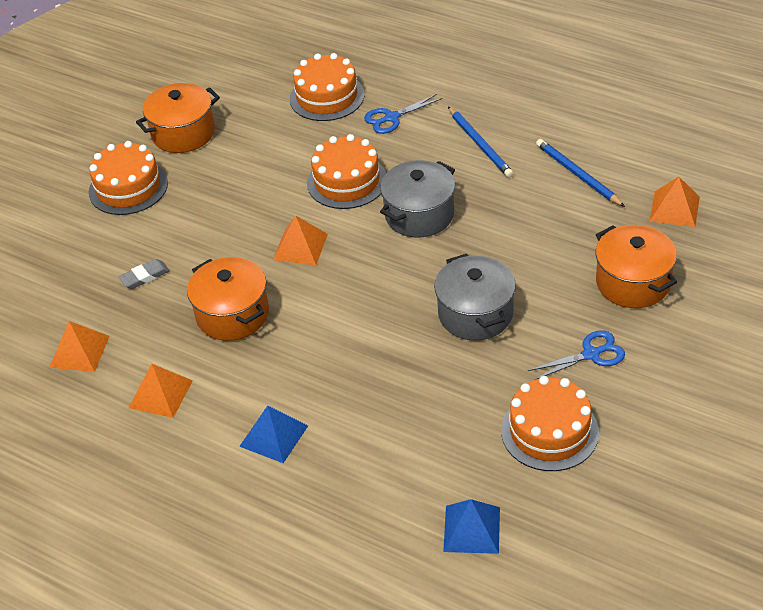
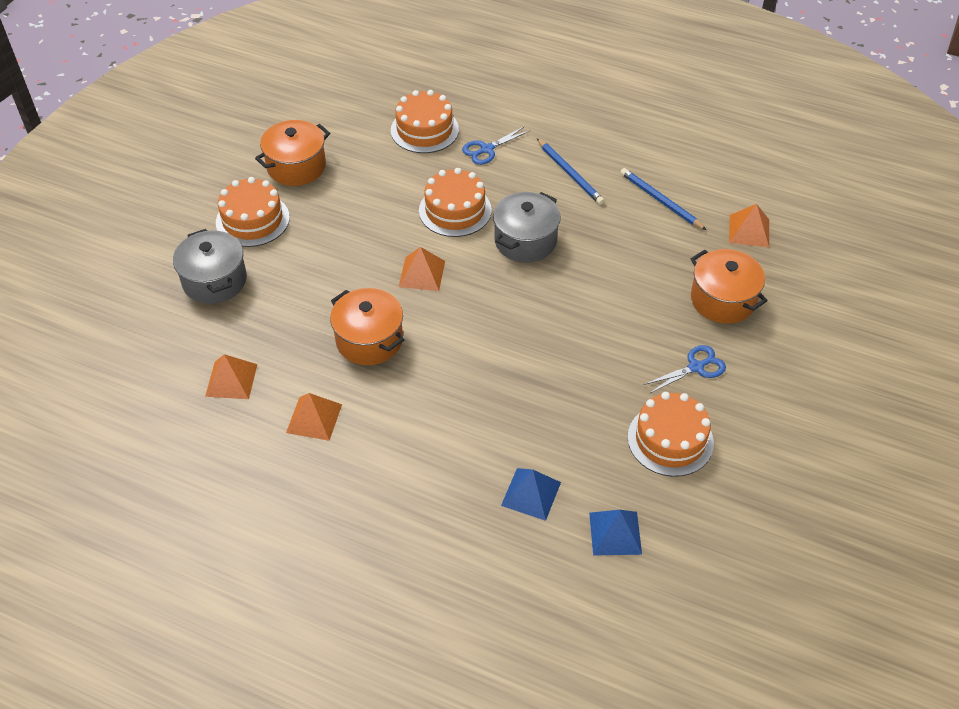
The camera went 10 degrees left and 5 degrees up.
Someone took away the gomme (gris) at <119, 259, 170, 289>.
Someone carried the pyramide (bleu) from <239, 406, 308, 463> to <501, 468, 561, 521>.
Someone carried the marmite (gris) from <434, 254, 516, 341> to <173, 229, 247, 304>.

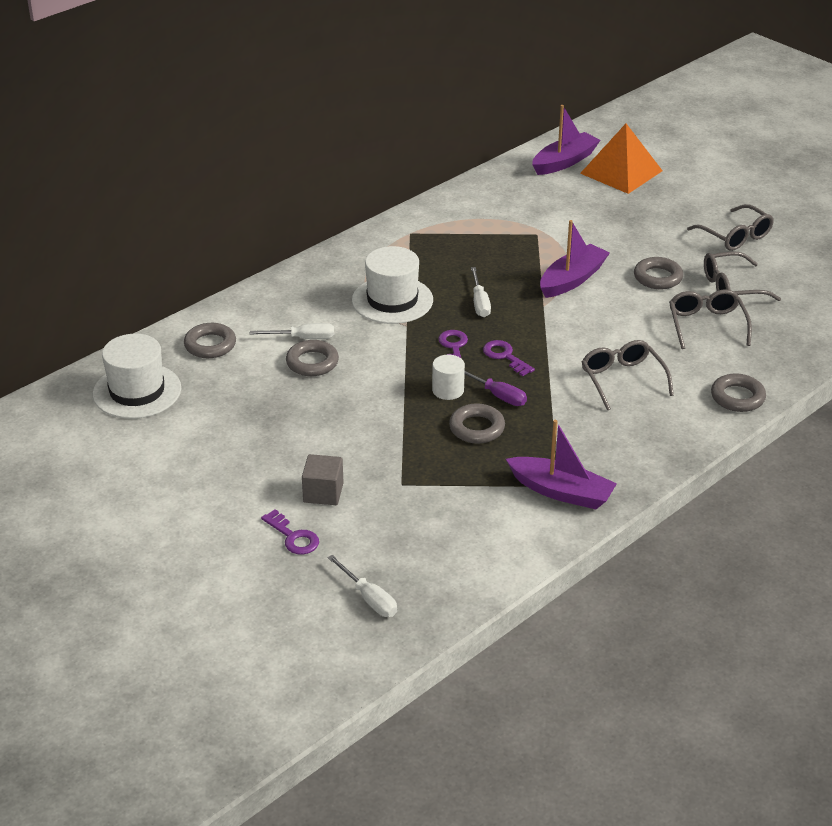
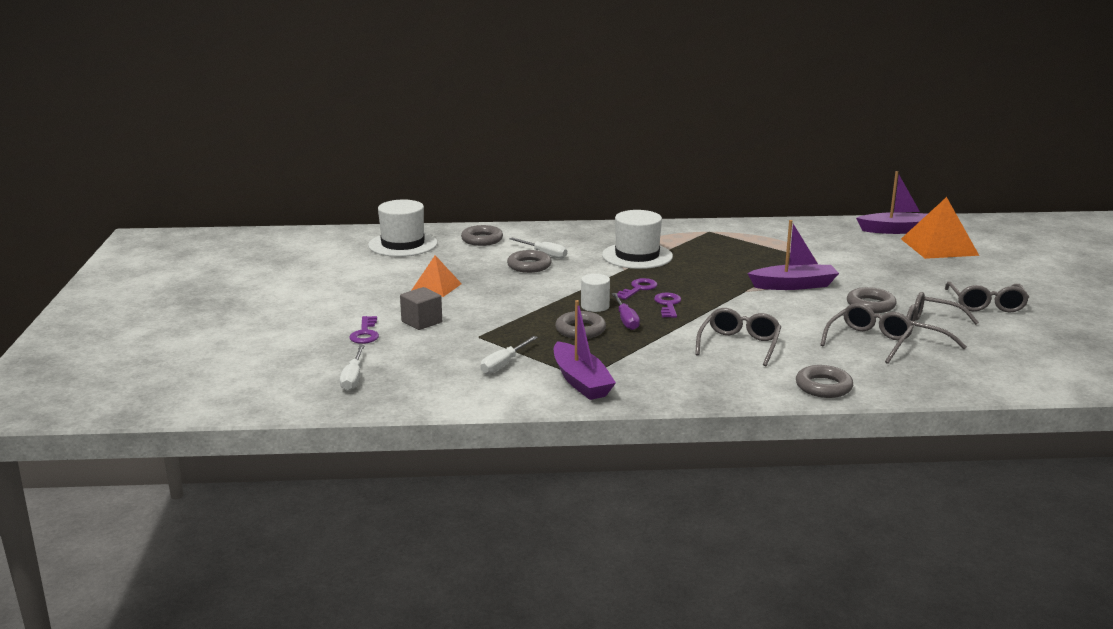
The camera went 40 degrees right and 15 degrees down.
Someone put down the pyramide (orange) at <411, 255, 462, 297>.
Someone carried the tournevis (blanc) from <471, 267, 491, 317> to <481, 336, 538, 374>.

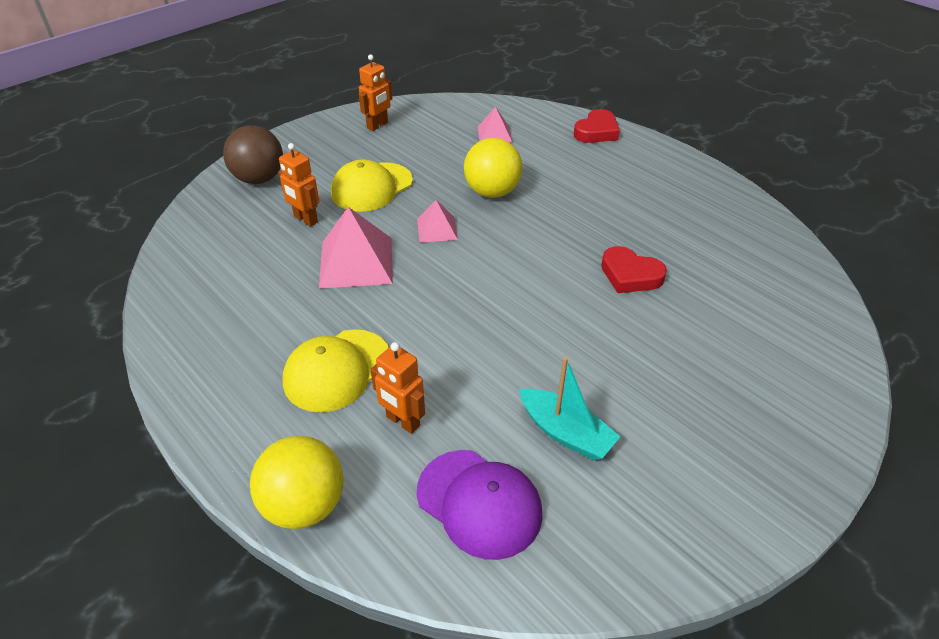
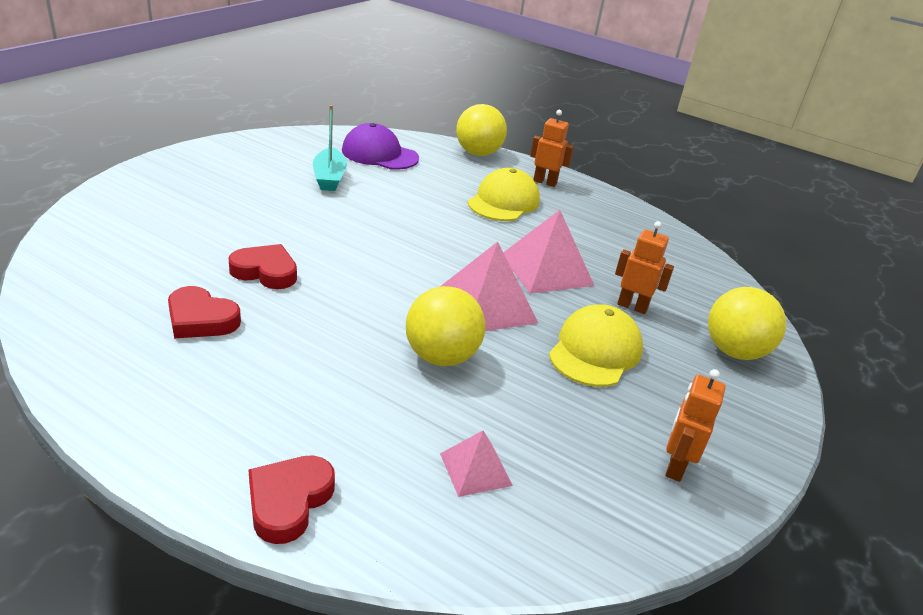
The camera went 160 degrees right and 10 degrees down.
Someone put down the cœur (rouge) at <168, 286, 241, 339>.
Someone carried the robot (orange) from <371, 342, 425, 434> to <530, 110, 574, 187>.
Someone repainted the balle (marron) at <223, 125, 283, 184>, which became the balle (jaune) at <708, 287, 786, 360>.
Someone rotated the bateau (turquoise) at <519, 357, 621, 461> by 120 degrees counterclockwise.
Someone scaled the pyramide (rose) at <417, 200, 458, 243> by 1.78.

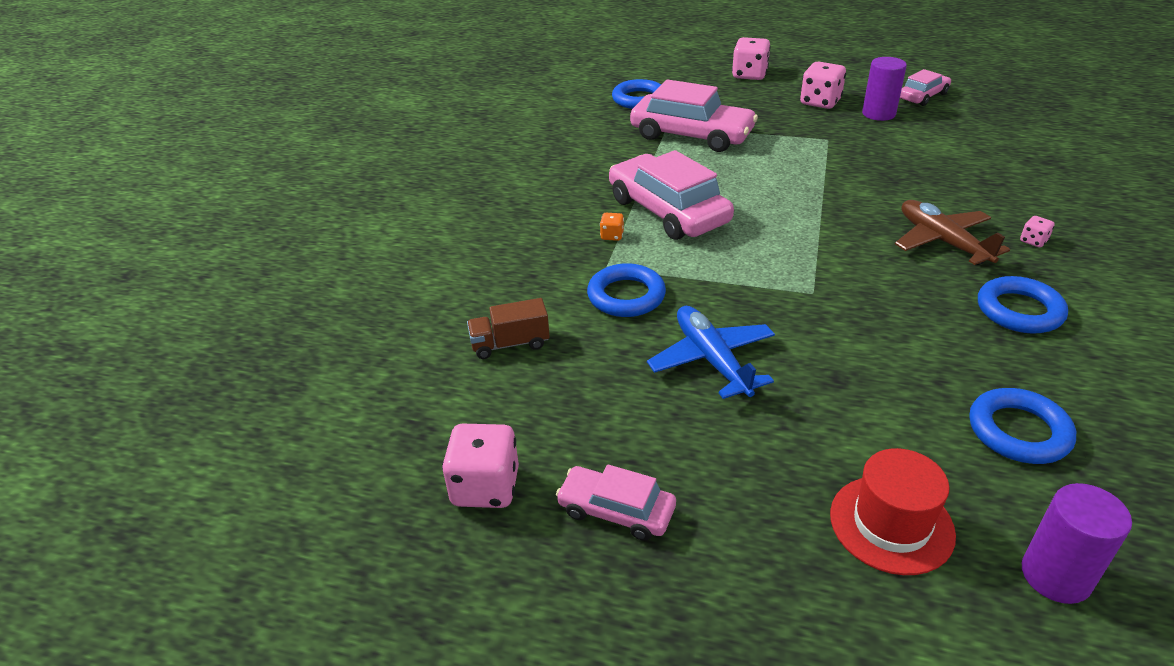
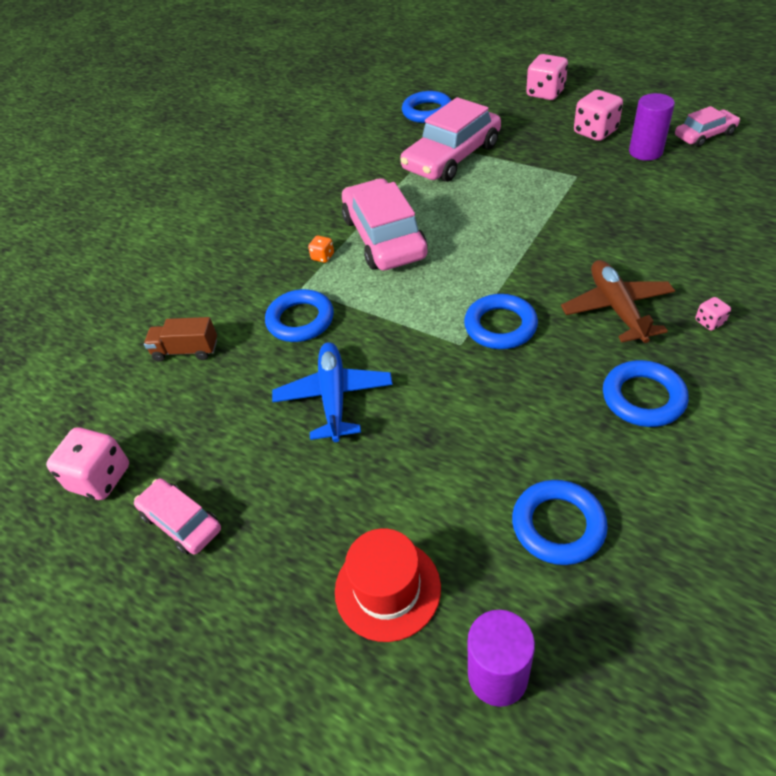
The camera went 20 degrees right and 10 degrees up.
Someone put down the anneau (bleu) at <464, 294, 538, 349>.
Someone rotated the voiture (rose) at <630, 79, 758, 152> by 90 degrees clockwise.

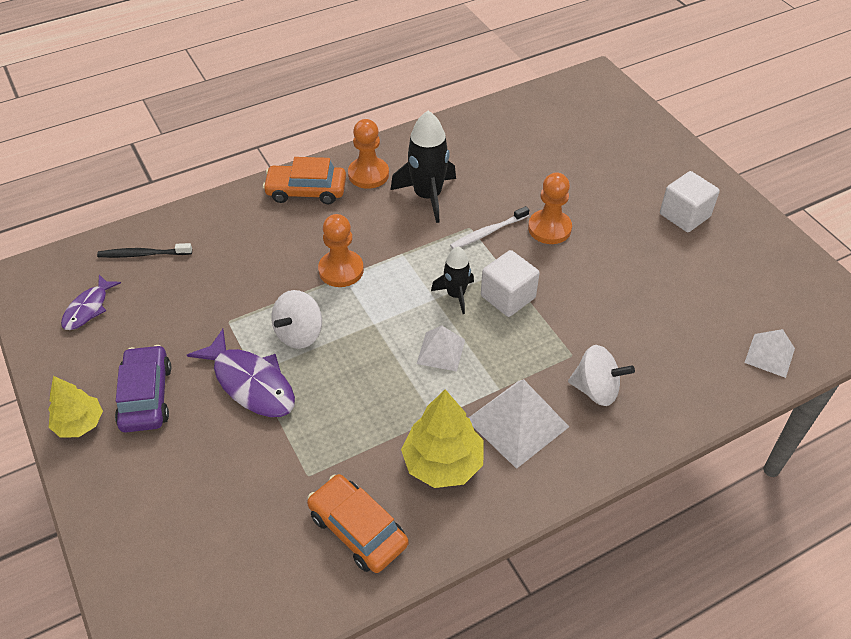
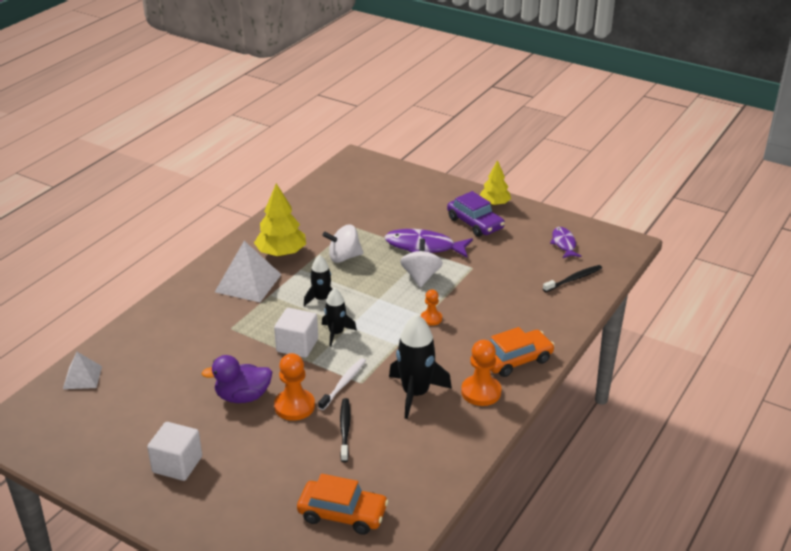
The camera went 150 degrees right and 15 degrees down.
Someone put down the canard (violet) at <201, 355, 272, 403>.
Someone put down the brosse à dents (noir) at <340, 398, 350, 462>.
Someone carried the voiture (orange) from <307, 474, 409, 573> to <297, 474, 389, 535>.
Someone carried the toupie (blanc) from <568, 345, 635, 406> to <322, 225, 363, 263>.
Someone swapped the pyramide (blanc) at <417, 325, 465, 372> for the fusée (noir) at <304, 255, 332, 306>.
Someone scaled the pion (orange) at <318, 214, 364, 287> by 0.59.

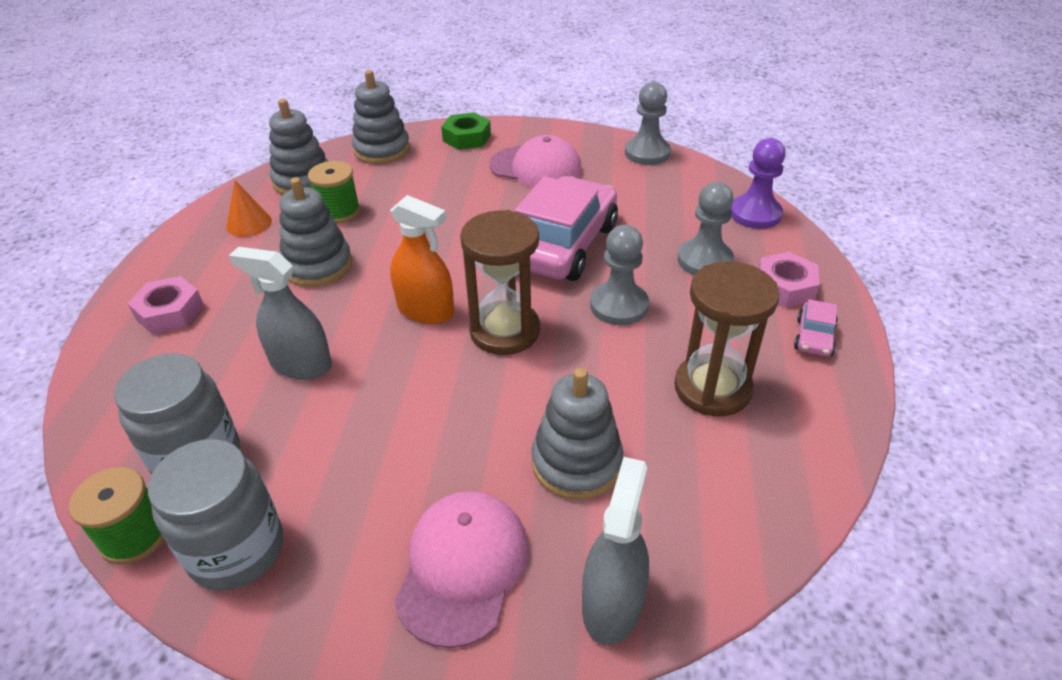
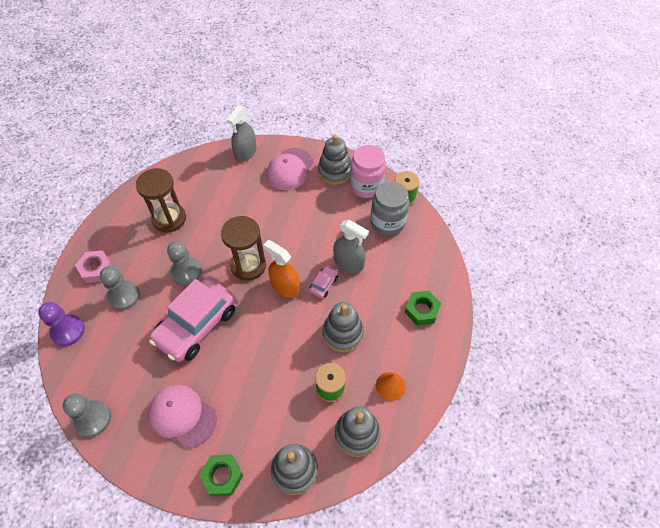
The camera went 170 degrees left and 15 degrees up.
Someone carried the jouet à empiler (gris) from <531, 368, 624, 500> to <318, 135, 351, 185>.
Someone carried the voiture (rose) from <794, 299, 838, 357> to <309, 265, 338, 298>.
Someone repainted the écrou (rose) at <127, 276, 204, 334>, which became the écrou (vert) at <405, 291, 441, 325>.
Someone repainted the bocal (gris) at <148, 439, 283, 590>, which became the bocal (rose) at <350, 145, 386, 198>.

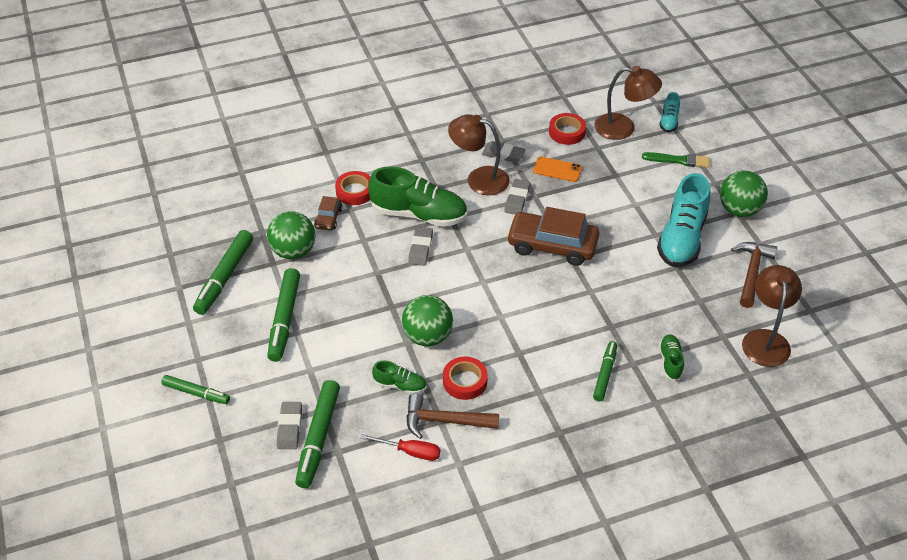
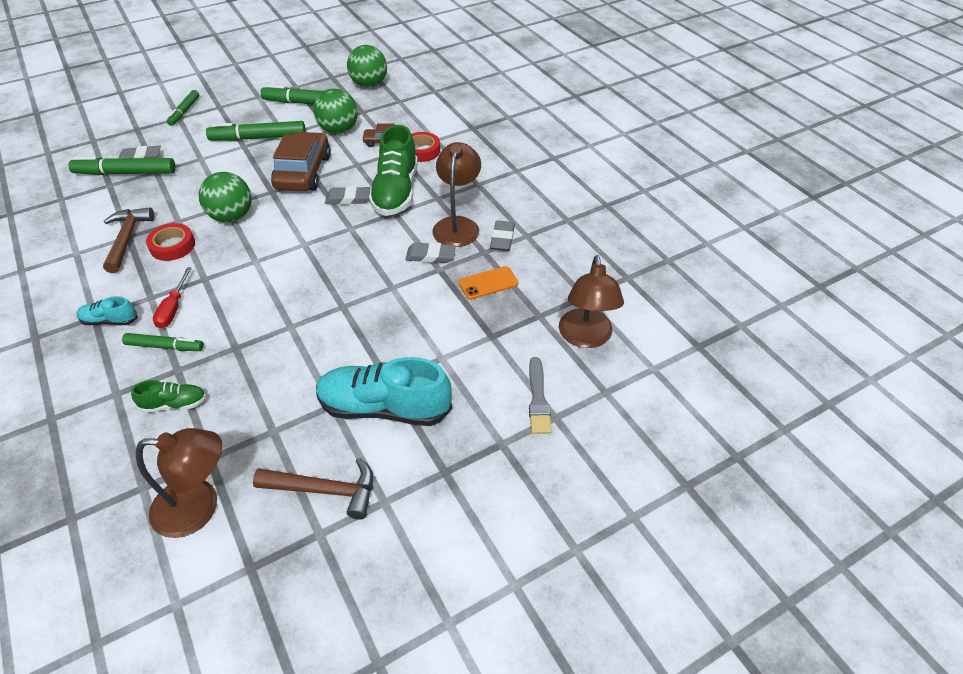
The camera went 80 degrees right and 0 degrees up.
Someone took away the chaussure (vert) at <372, 361, 427, 394>.
Someone took away the ruban adhésif (rouge) at <549, 113, 586, 145>.
Someone carried the tournevis (rouge) from <361, 434, 440, 461> to <153, 267, 192, 328>.
Someone carried the voiture (marron) from <506, 207, 599, 266> to <271, 132, 331, 191>.
Someone carried the chaussure (turquoise) from <659, 92, 680, 132> to <76, 296, 138, 325>.
Someone carried the balle (vert) from <720, 170, 768, 217> to <347, 45, 387, 88>.
Someone repainted the pinceau (vert) at <642, 152, 710, 168>, which became the pinceau (gris) at <529, 357, 552, 434>.
Someone rotated the téléphone (orange) at <533, 157, 582, 182> by 60 degrees clockwise.

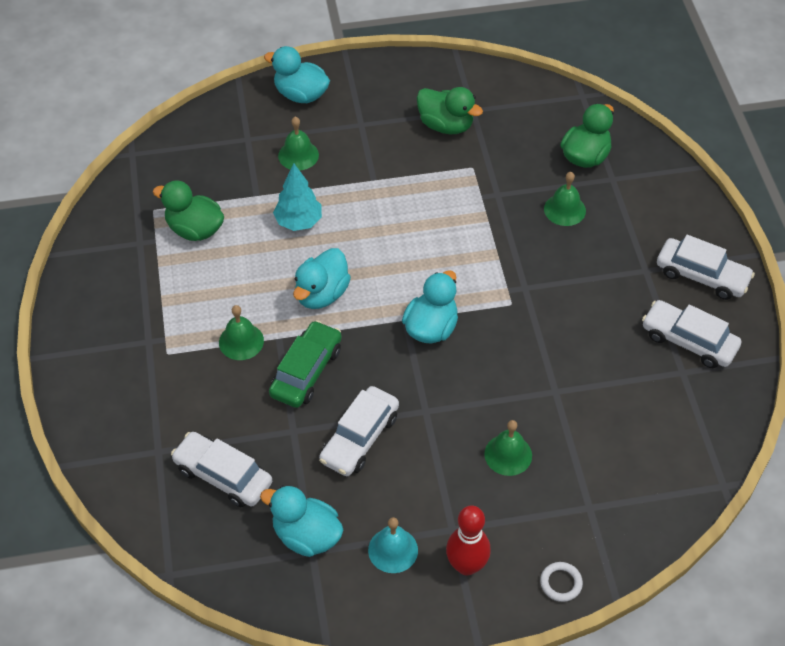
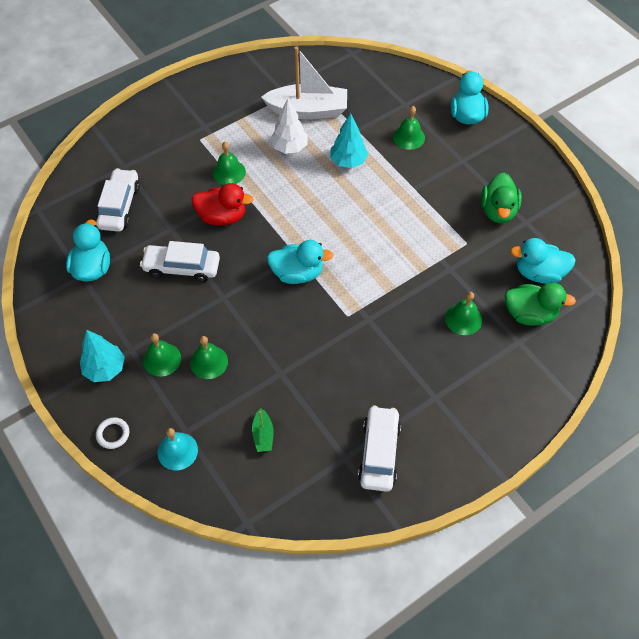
The camera went 65 degrees right and 5 degrees up.
Someone took away the voiture (blanc) at <657, 235, 755, 300>.
Someone put down the cloche (vert) at <143, 333, 181, 377>.
Someone put down the bateau (vert) at <252, 408, 274, 452>.
Someone put down the arbre (blanc) at <270, 99, 308, 154>.
Someone carried the canard (turquoise) from <293, 248, 351, 309> to <510, 238, 576, 284>.
Someone carried the cloche (turquoise) from <368, 517, 418, 573> to <158, 428, 198, 471>.
Someone swapped the canard (vert) at <153, 181, 224, 241> for the bateau (blanc) at <261, 47, 347, 119>.
Someone swapped the voiture (vert) at <269, 320, 342, 408> for the canard (rouge) at <191, 183, 254, 225>.
Someone swapped the quille (rouge) at <446, 506, 491, 575> for the arbre (turquoise) at <80, 330, 125, 382>.

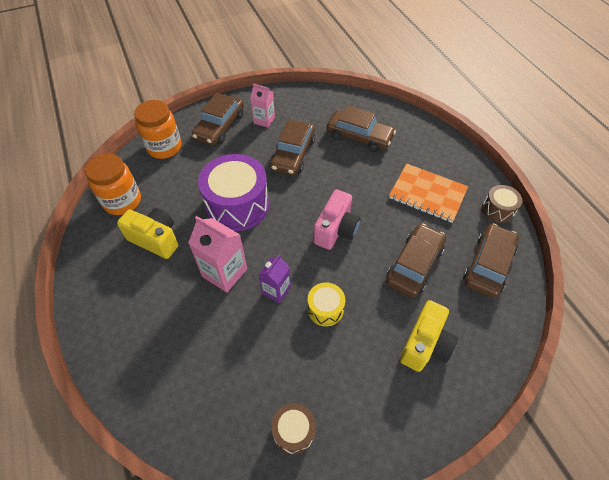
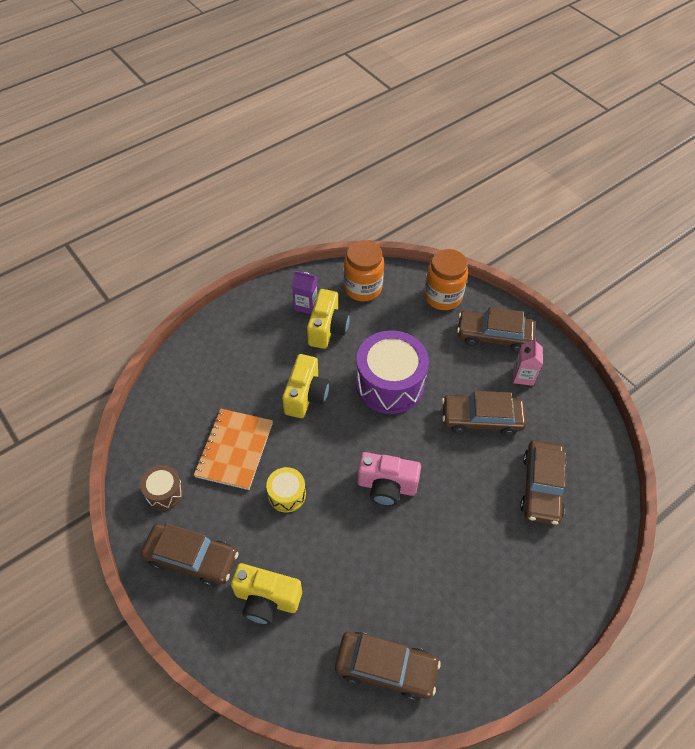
The camera went 75 degrees right and 0 degrees up.
Someone took away the tambour (marron) at <482, 185, 522, 223>.
Someone carried the brique de lait (violet) from <258, 255, 291, 303> to <292, 271, 318, 314>.
Someone carried the voiture (marron) from <386, 224, 446, 298> to <141, 523, 239, 587>.
Someone carried the carnet (orange) from <389, 164, 468, 223> to <194, 409, 273, 490>.
Someone swapped the brique de lait (rose) at <188, 216, 247, 293> for the appareil photo (jaune) at <282, 354, 330, 418>.

